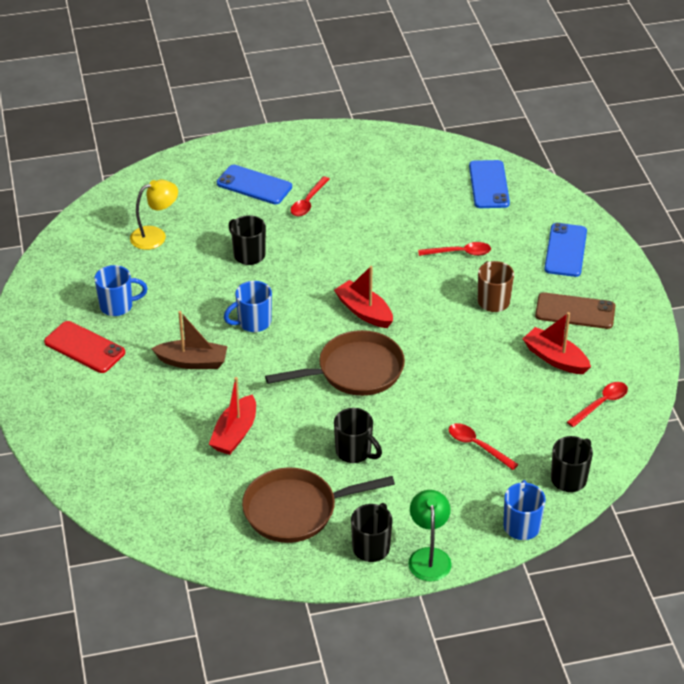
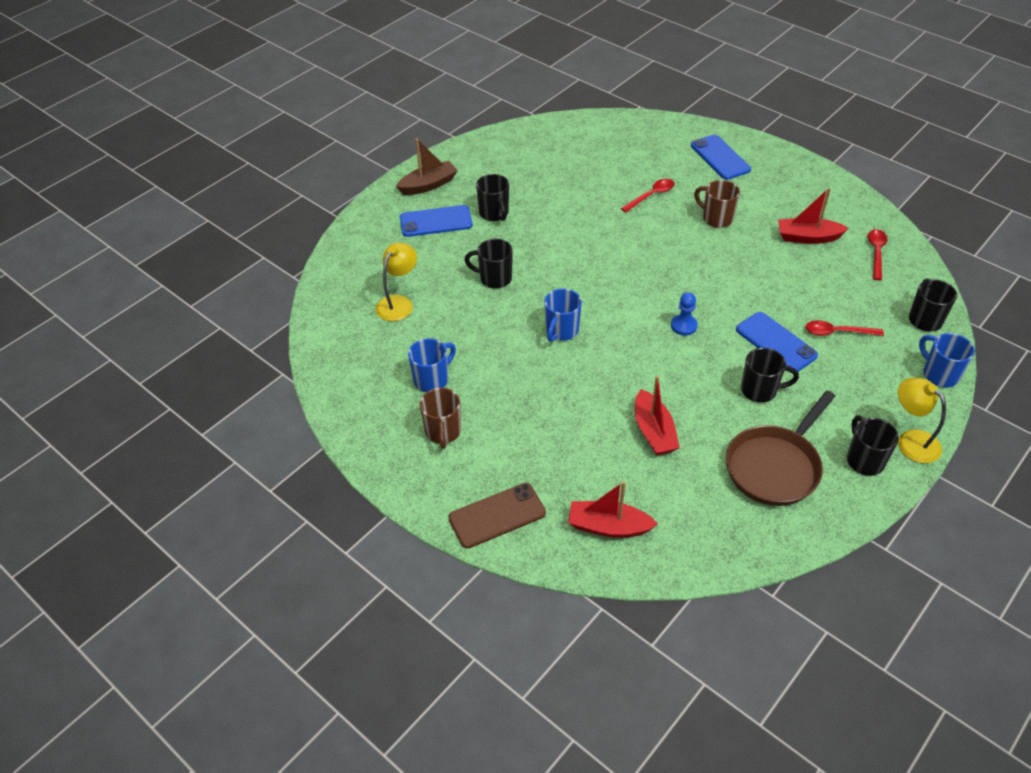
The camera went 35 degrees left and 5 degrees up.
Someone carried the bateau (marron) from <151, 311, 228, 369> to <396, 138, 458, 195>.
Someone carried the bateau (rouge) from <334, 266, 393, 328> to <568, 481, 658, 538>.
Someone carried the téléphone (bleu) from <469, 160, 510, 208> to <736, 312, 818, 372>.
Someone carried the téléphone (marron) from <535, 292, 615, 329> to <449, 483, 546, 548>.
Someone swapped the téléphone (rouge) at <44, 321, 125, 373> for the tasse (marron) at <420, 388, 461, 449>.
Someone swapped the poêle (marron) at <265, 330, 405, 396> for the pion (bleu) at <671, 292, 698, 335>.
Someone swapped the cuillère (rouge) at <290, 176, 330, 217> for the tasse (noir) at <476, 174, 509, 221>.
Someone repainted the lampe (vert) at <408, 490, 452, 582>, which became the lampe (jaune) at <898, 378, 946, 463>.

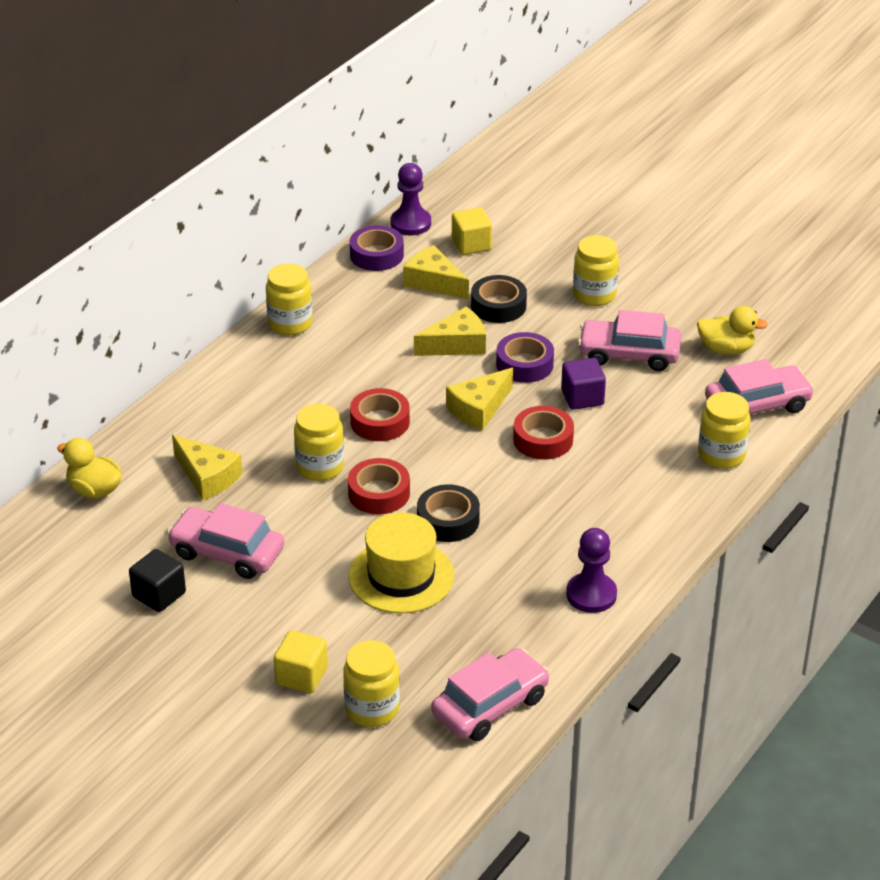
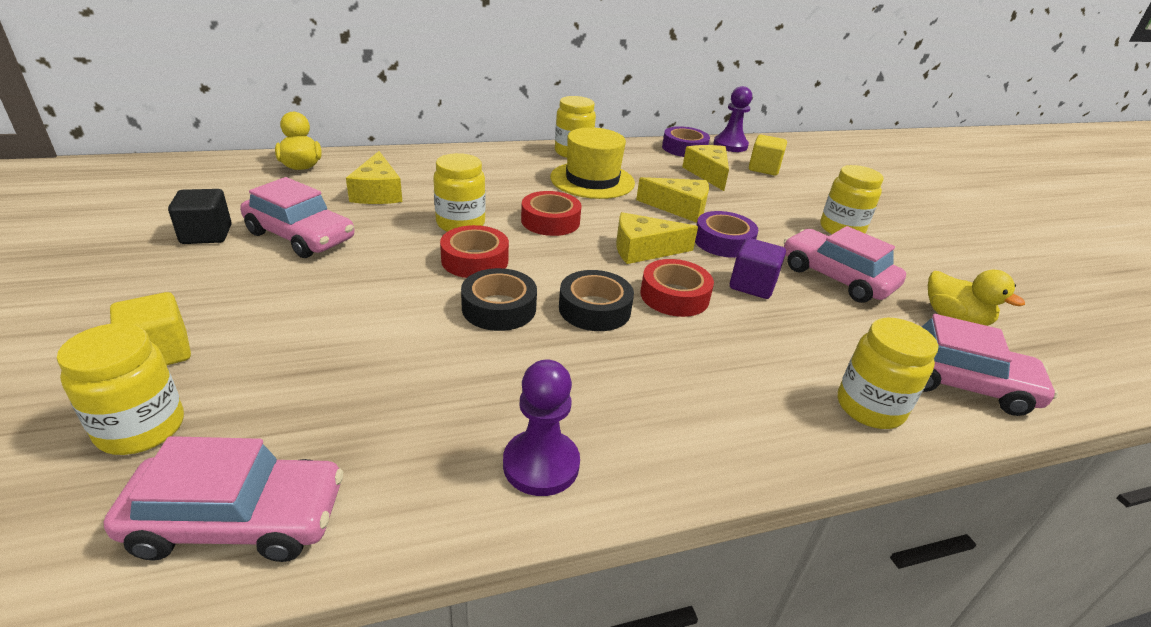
The camera went 35 degrees right and 5 degrees down.
Someone carried the chapeau (jaune) from <348, 512, 454, 614> to <550, 127, 635, 199>.
Someone carried the ruban adhésif (noir) from <471, 275, 527, 323> to <559, 270, 634, 331>.
Someone rotated the voiture (rose) at <167, 503, 284, 579> by 150 degrees clockwise.

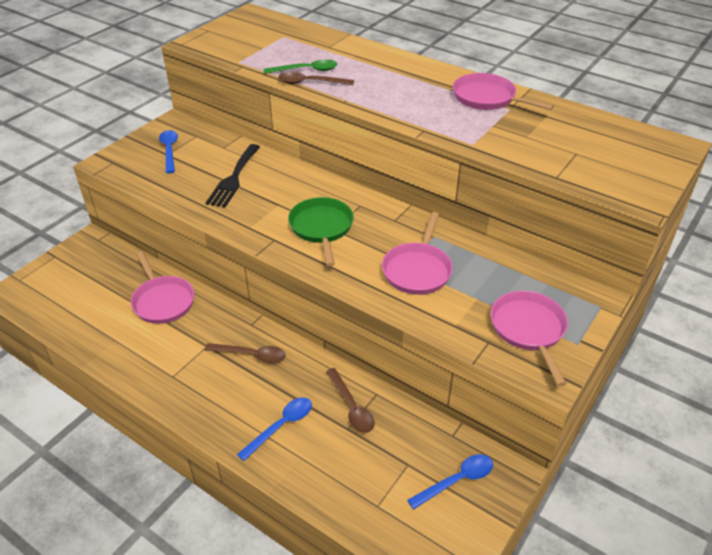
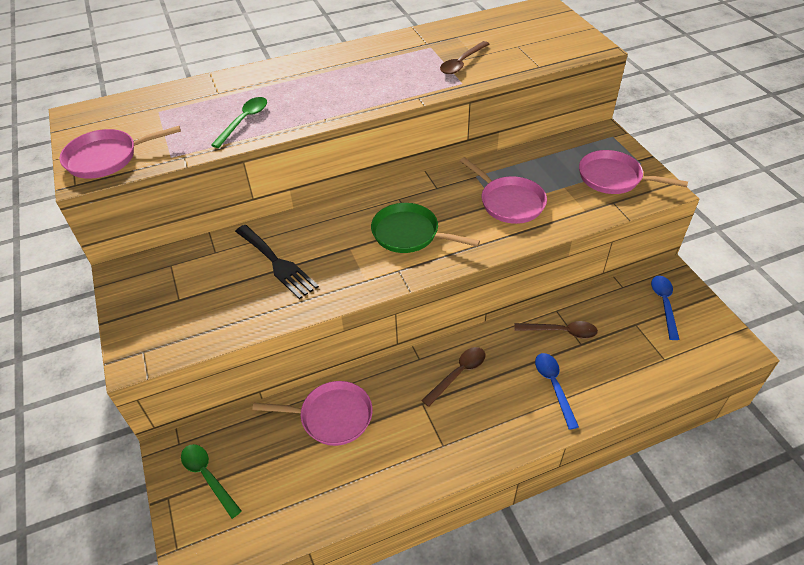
The camera went 55 degrees left and 5 degrees up.
Someone took away the cuillère (bleu) at <159, 130, 178, 173>.
Someone put down the cuillère (vert) at <181, 444, 242, 519>.
Someone carried the cuillère (marron) from <278, 72, 354, 85> to <440, 41, 489, 74>.
Someone carried the poêle (rose) from <453, 73, 554, 110> to <60, 126, 181, 179>.

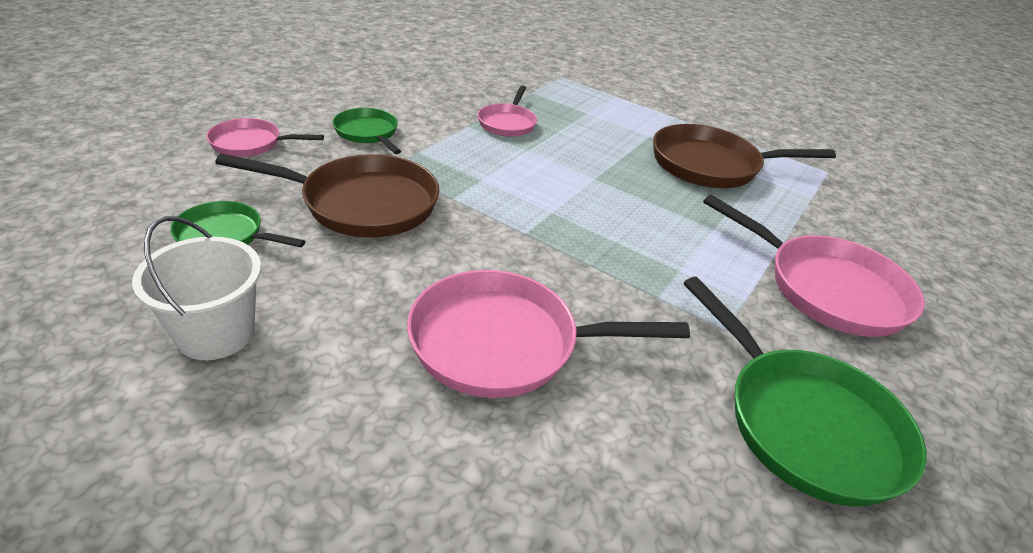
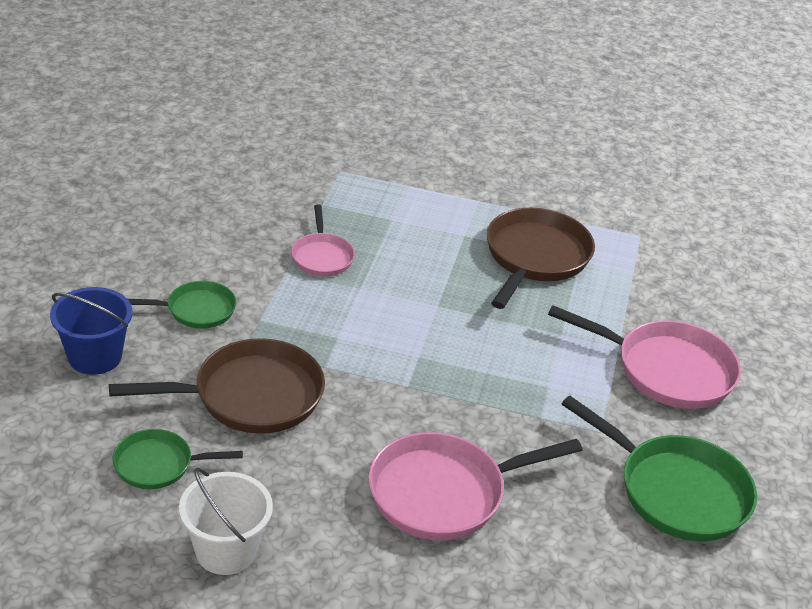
The camera went 20 degrees left and 0 degrees up.
Someone swapped the poêle (rose) at <206, 118, 324, 157> for the seau (bleu) at <50, 287, 132, 375>.
Someone rotated the poêle (vert) at <333, 108, 401, 154> by 135 degrees clockwise.
Someone rotated the poêle (marron) at <653, 124, 836, 188> by 135 degrees clockwise.

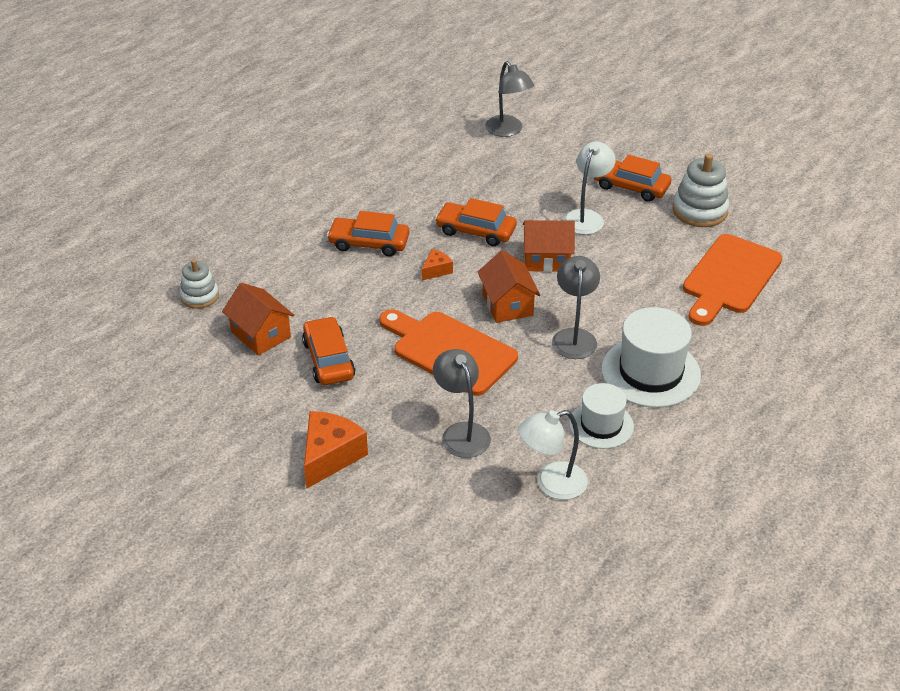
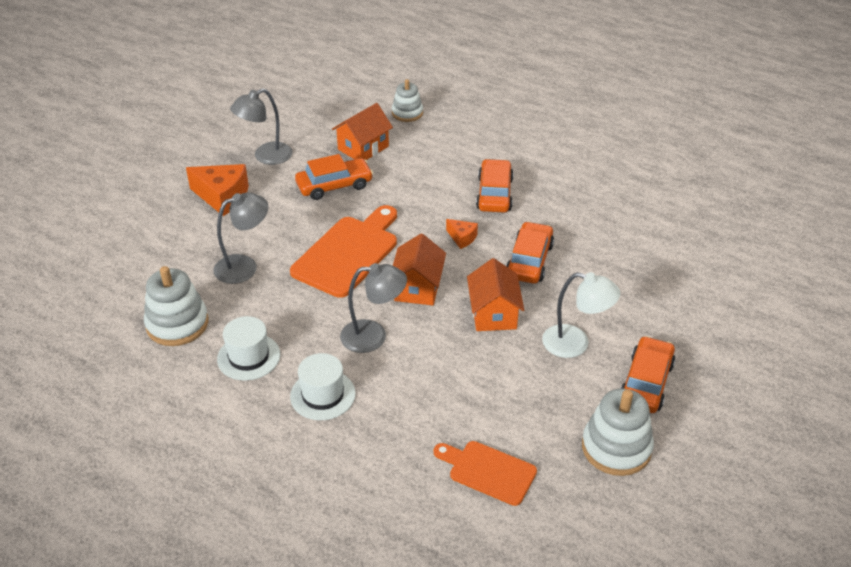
The camera went 85 degrees right and 0 degrees up.
Someone carried the lampe (gris) from <485, 61, 534, 137> to <230, 88, 293, 165>.
Someone swapped the lampe (blanc) at <518, 410, 588, 500> for the jouet à empiler (blanc) at <144, 266, 208, 346>.
Someone rotated the maison (orange) at <478, 250, 540, 323> by 60 degrees counterclockwise.
Someone scaled the chapeau (blanc) at <601, 307, 701, 408> by 0.63.
Someone scaled the planche à découper (orange) at <683, 234, 782, 326> by 0.61.

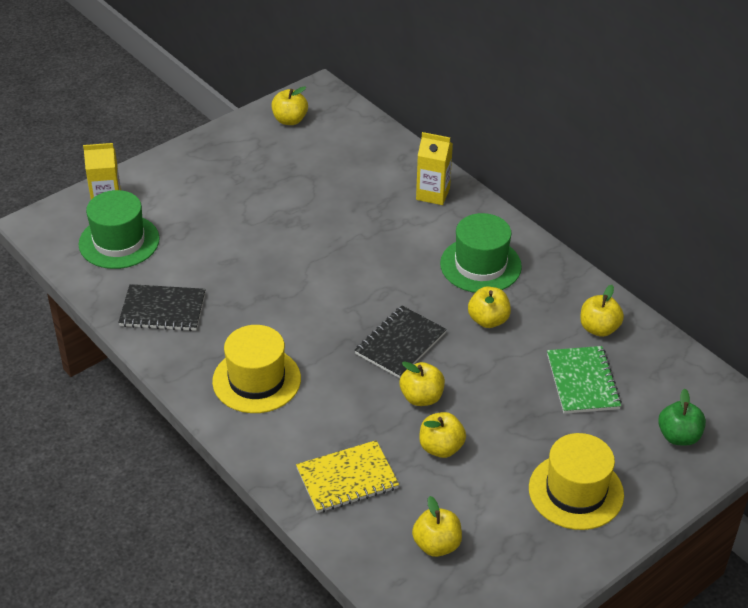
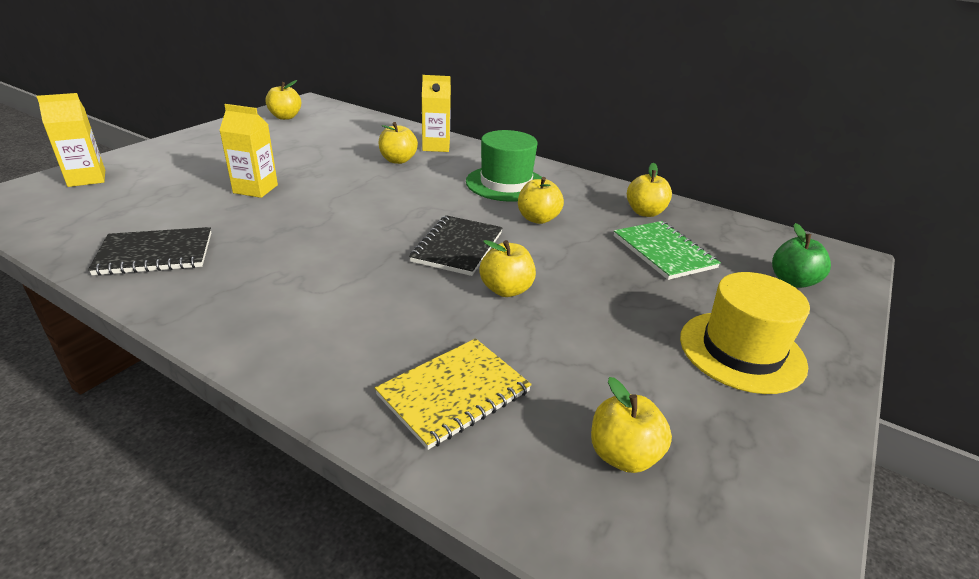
The camera went 20 degrees left and 10 degrees down.
Someone took away the chapeau (vert) at <78, 190, 160, 269>.
Someone took away the chapeau (jaune) at <212, 325, 301, 413>.
Someone put down the brique de lait (jaune) at <219, 104, 278, 198>.
Someone carried the pomme (jaune) from <419, 412, 466, 458> to <378, 122, 418, 164>.

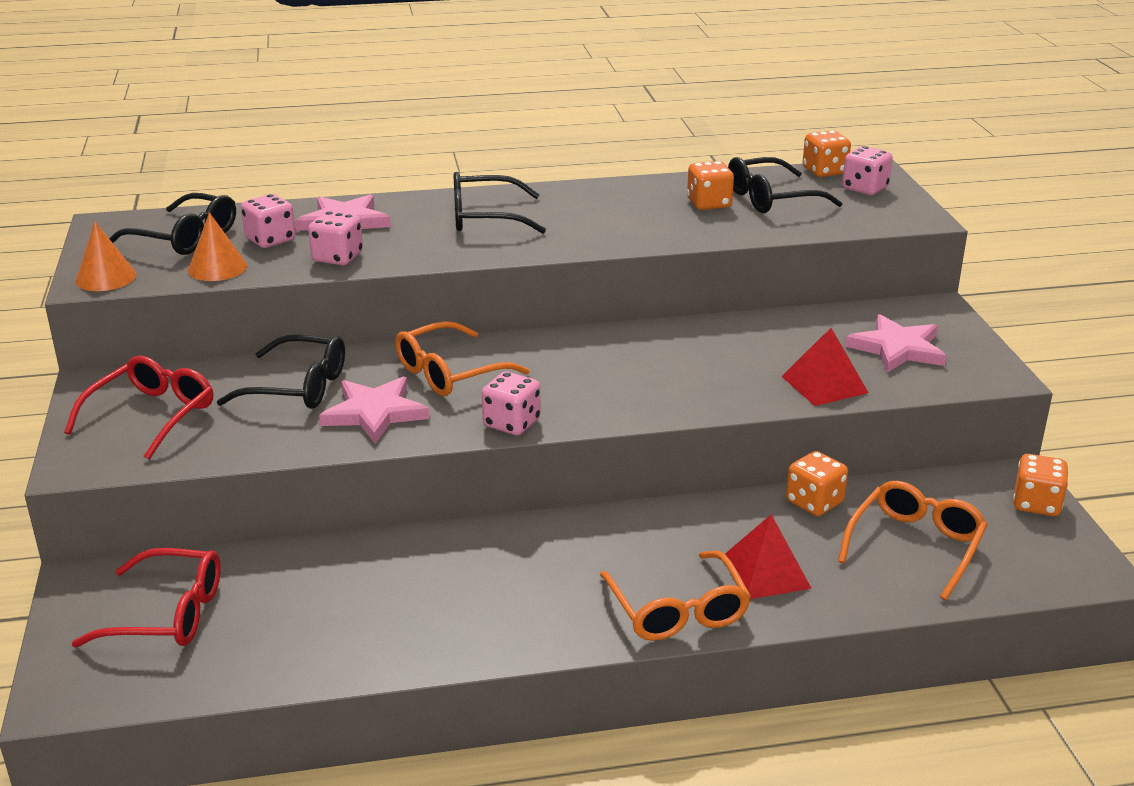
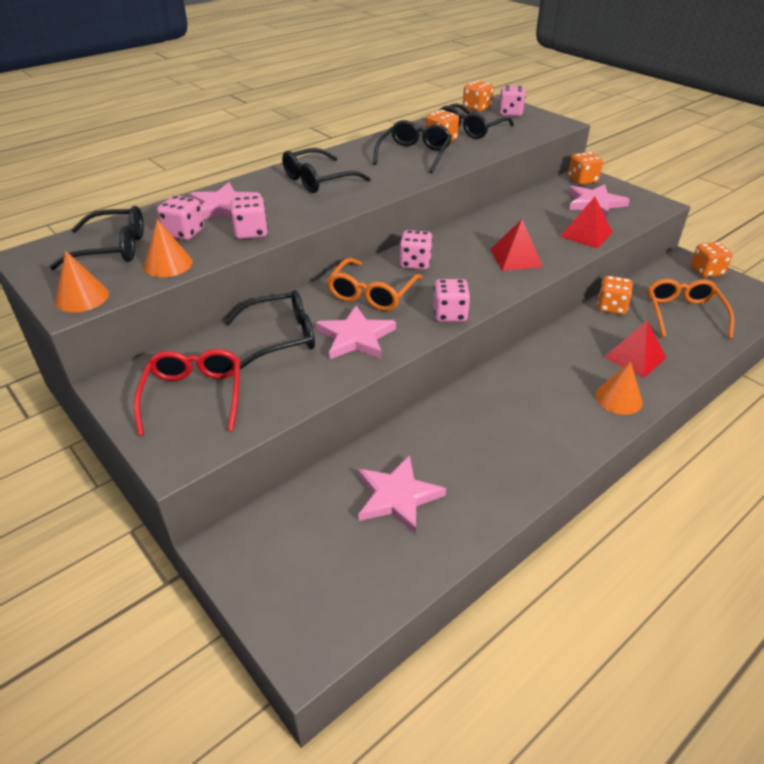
The camera went 30 degrees left and 10 degrees up.
Someone took away the lunettes (rouge) at <72, 548, 221, 647>.
Someone put down the étoile (rose) at <358, 455, 446, 534>.
Someone put down the lunettes (noir) at <373, 120, 452, 173>.
Someone put down the dé (rose) at <399, 230, 433, 270>.
Someone put down the pyramide (rouge) at <490, 219, 543, 271>.
Someone put down the dé (orange) at <568, 152, 603, 185>.
Someone swapped the lunettes (orange) at <600, 551, 751, 641> for the cône (orange) at <595, 362, 643, 415>.

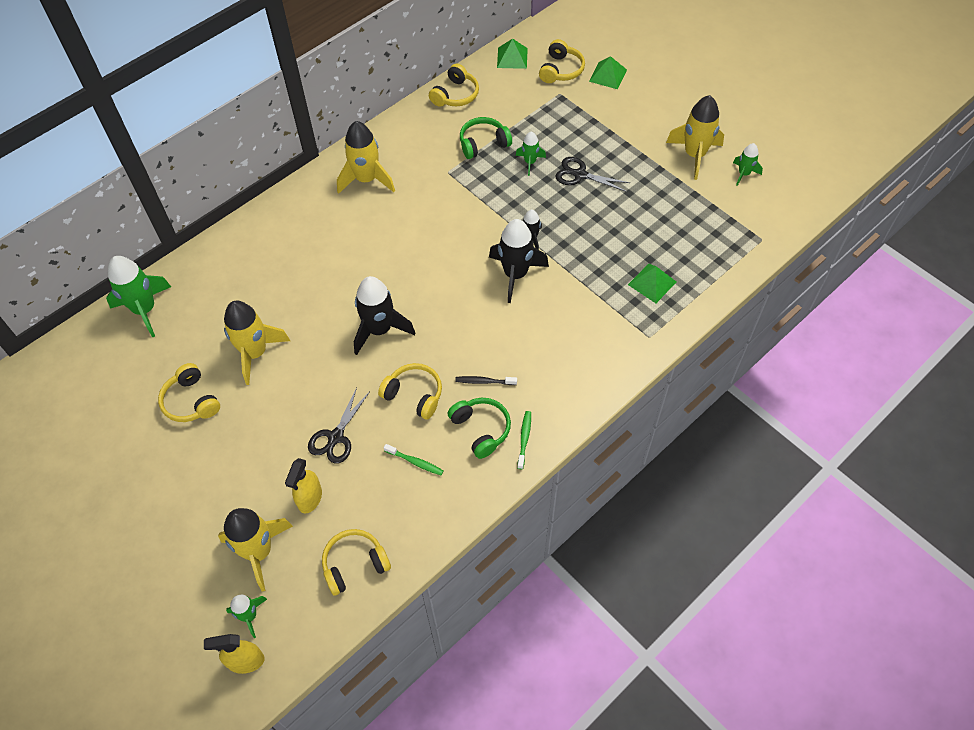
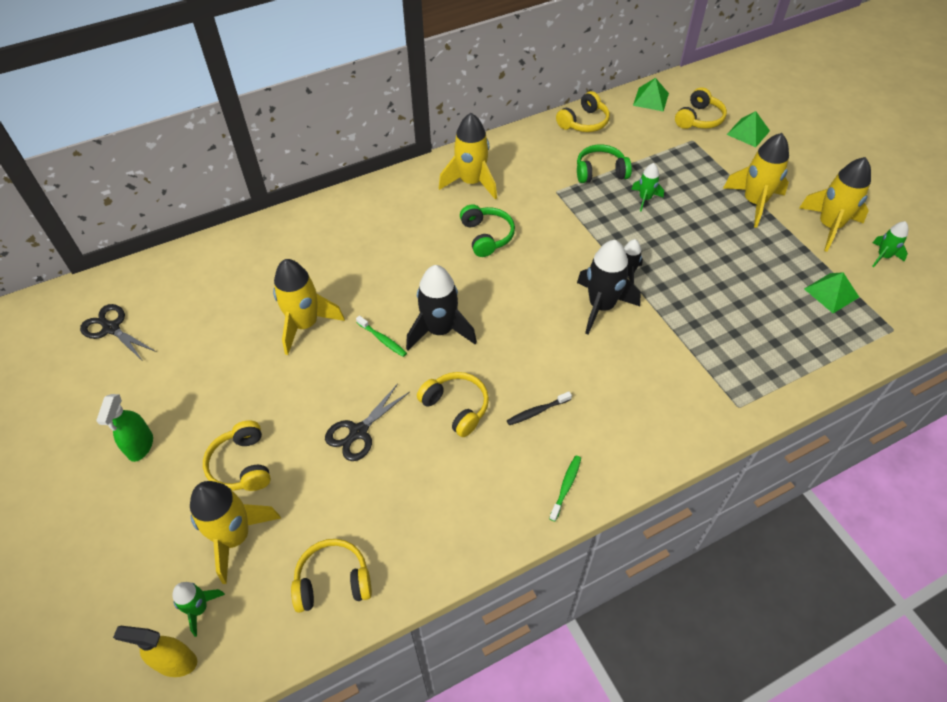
The camera went 15 degrees right and 5 degrees down.
Someone took away the fusée (vert) at <106, 256, 171, 337>.
Someone took away the vaporisateur (jaune) at <285, 458, 322, 514>.
Someone put down the vaporisateur (vert) at <96, 394, 153, 462>.
Someone put down the fusée (jaune) at <723, 133, 789, 228>.
Someone carried the casque audio (jaune) from <158, 363, 220, 422> to <203, 420, 271, 491>.
Someone carried the brosse à dents (vert) from <384, 444, 444, 475> to <356, 316, 407, 357>.
Someone carried the casque audio (vert) from <448, 398, 511, 459> to <460, 204, 515, 257>.
Someone carried the ciseaux (noir) from <555, 157, 630, 192> to <80, 304, 156, 361>.
Someone carried the pyramide (vert) from <628, 264, 676, 303> to <804, 272, 859, 313>.
Someone rotated the brosse à dents (noir) at <455, 376, 517, 385> by 45 degrees counterclockwise.

